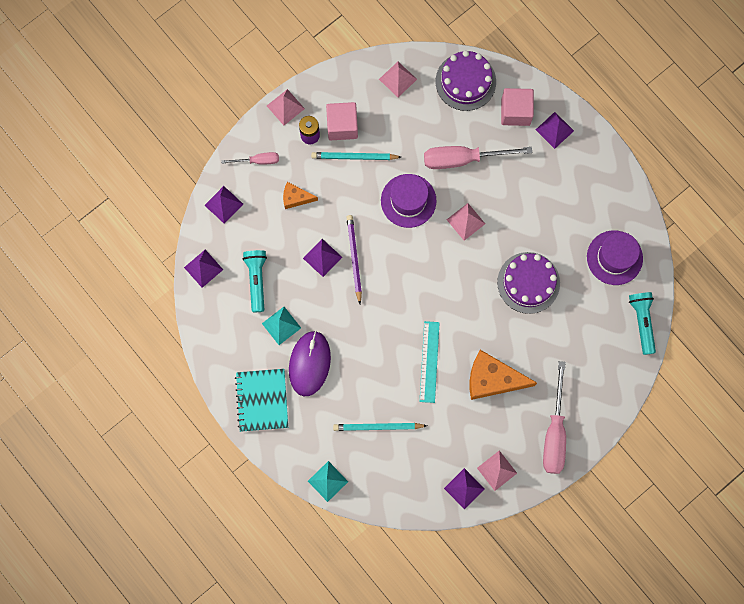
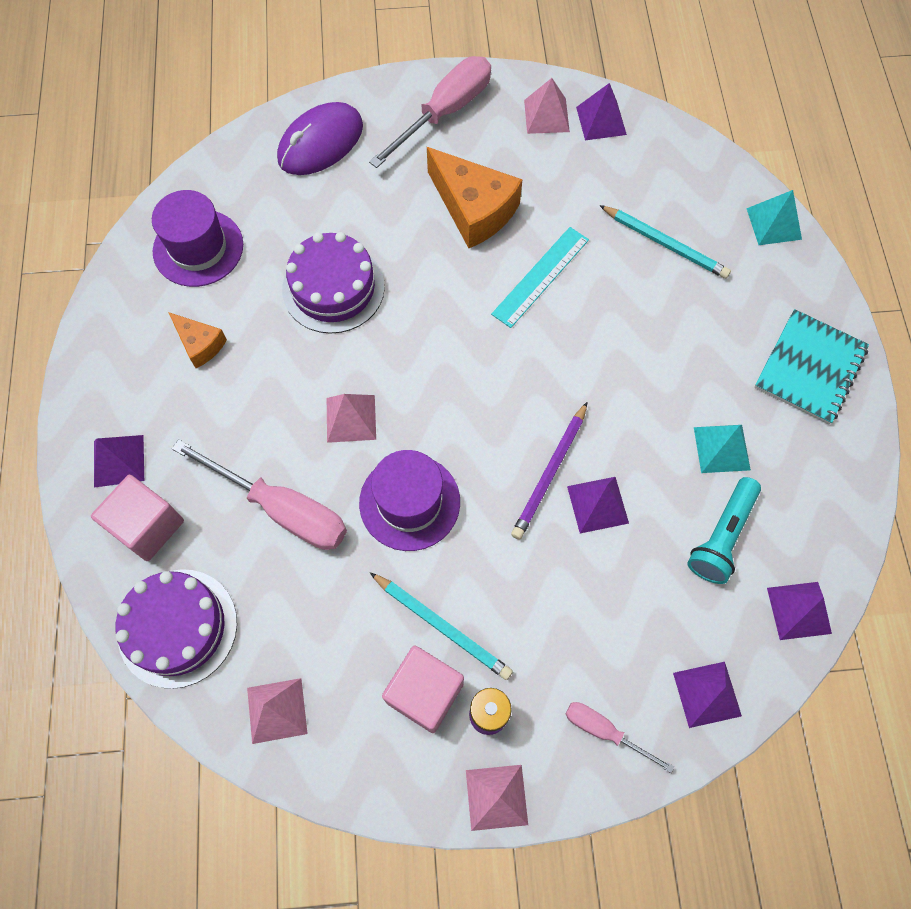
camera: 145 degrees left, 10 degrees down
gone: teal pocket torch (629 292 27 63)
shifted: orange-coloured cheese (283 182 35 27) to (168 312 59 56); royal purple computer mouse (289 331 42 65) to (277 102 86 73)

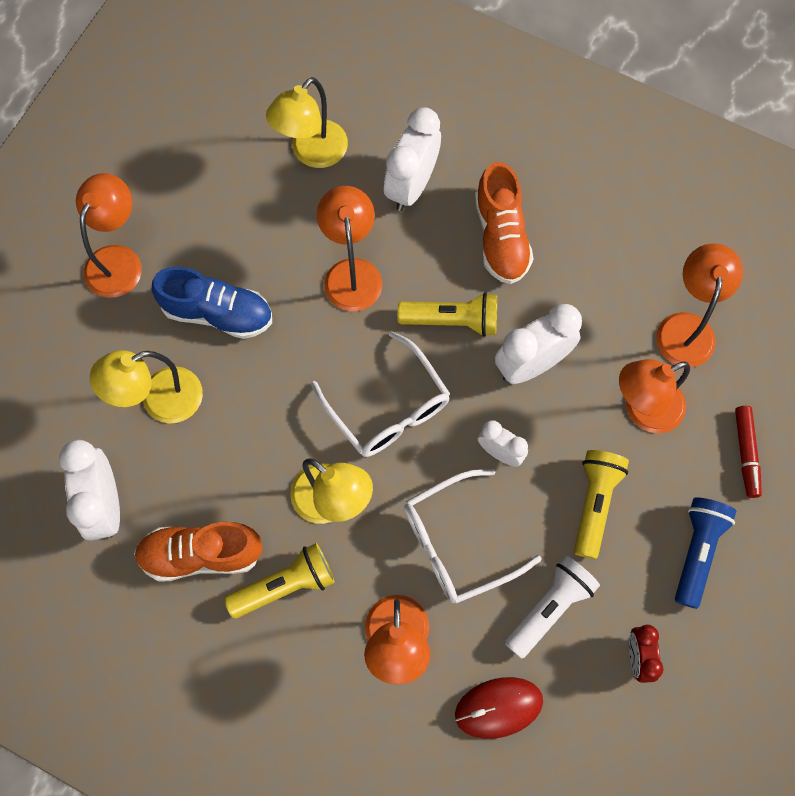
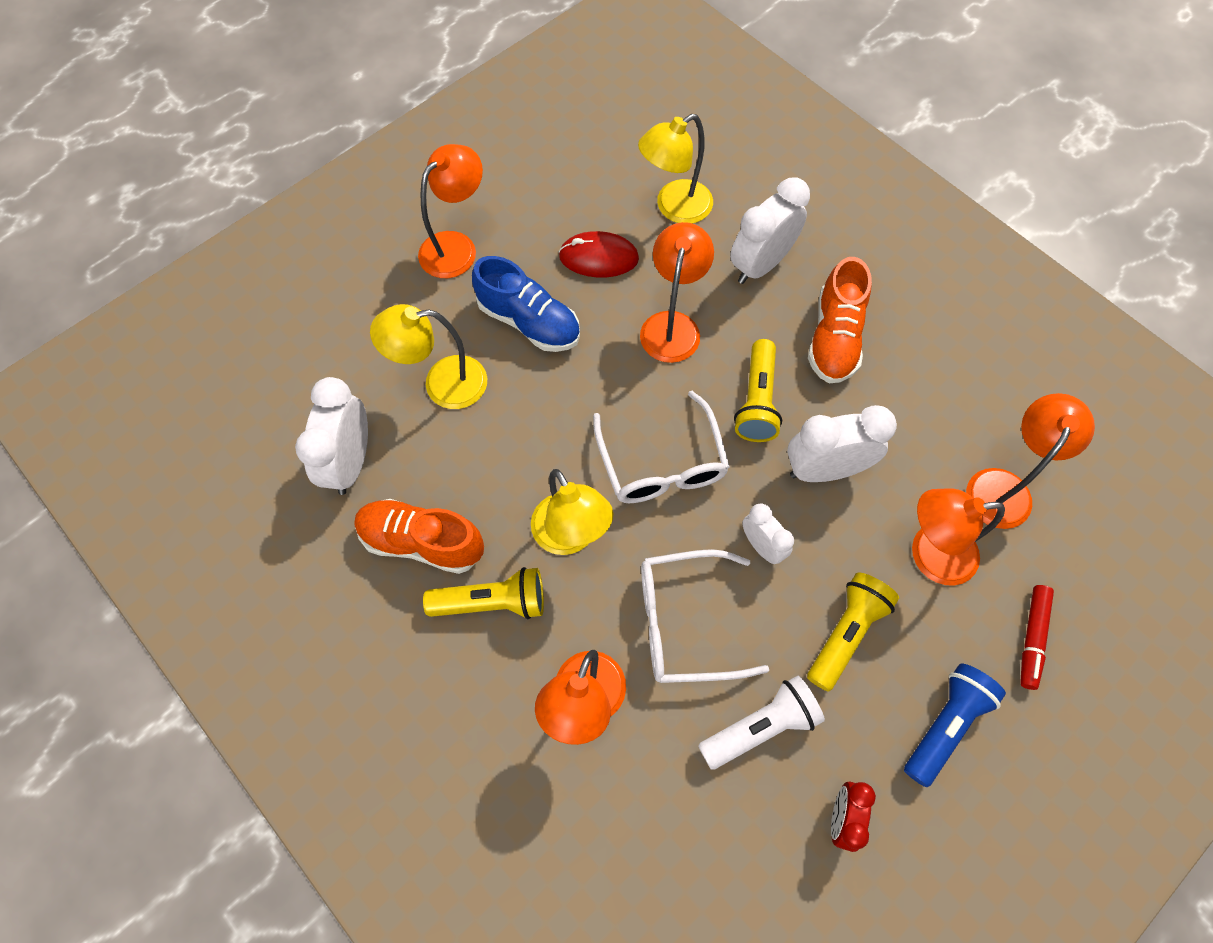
camera: 20 degrees right, 5 degrees down
shifted: red computer mouse (455 677 88 62) to (559 231 80 47)
rotated: yellow pocket torch (397 292 100 45) = (734 339 48 103) 75 degrees clockwise

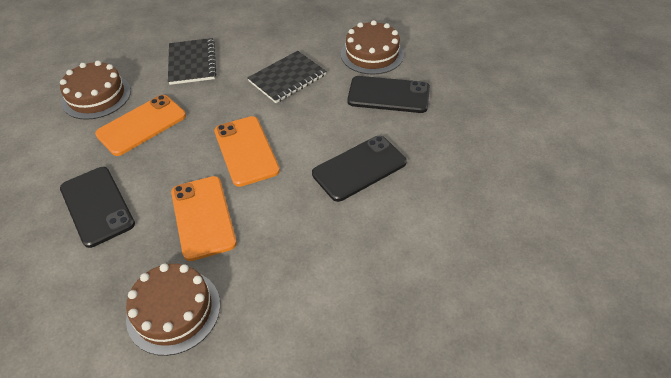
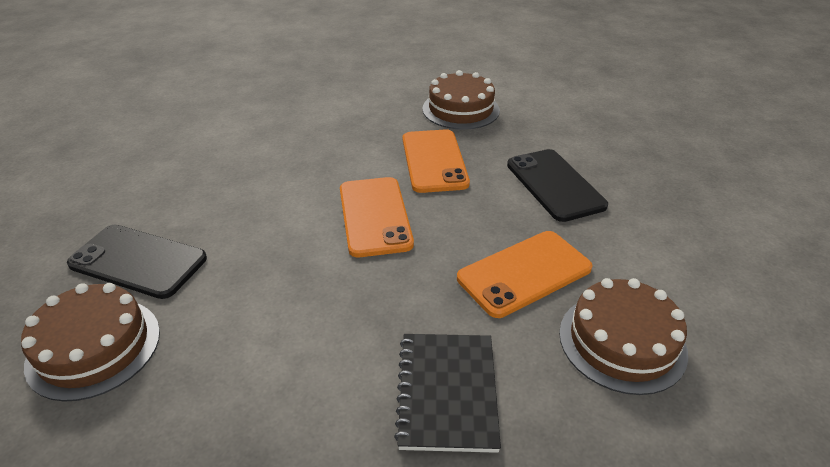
camera: 170 degrees left, 10 degrees down
gone: black notepad (247 51 79 52); black phone (312 136 95 66)

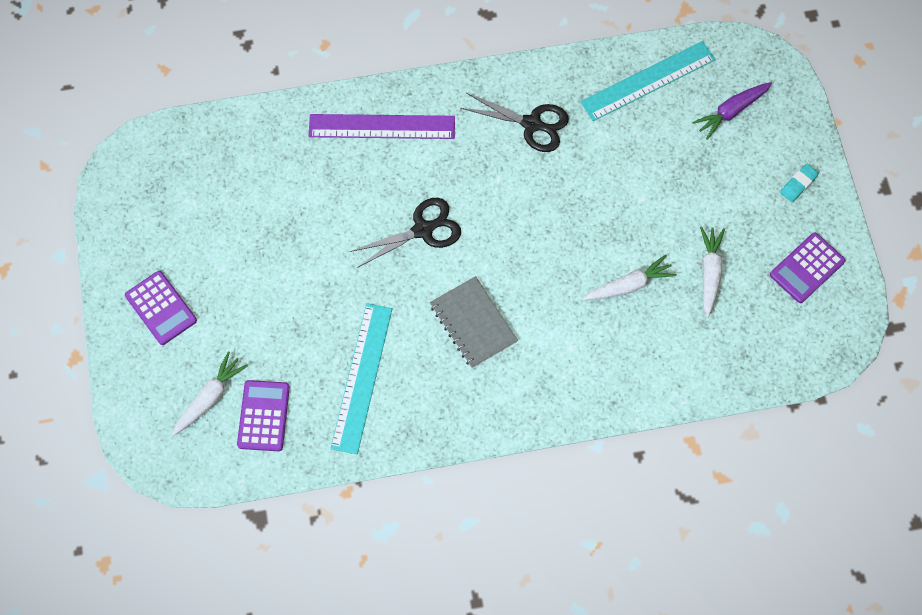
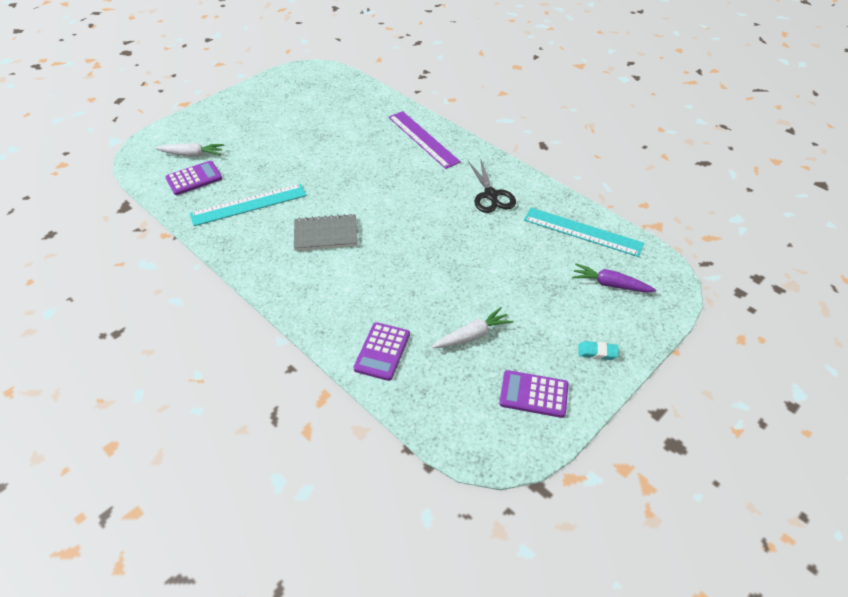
camera: 55 degrees right, 20 degrees down
gone: black scissors (350 198 111 70); pure white toy carrot (582 255 95 46)
shifted: royal purple adding machine (125 271 72 74) to (353 322 57 59)
rotated: gray notepad (430 276 88 92) = (294 214 64 37) 60 degrees clockwise

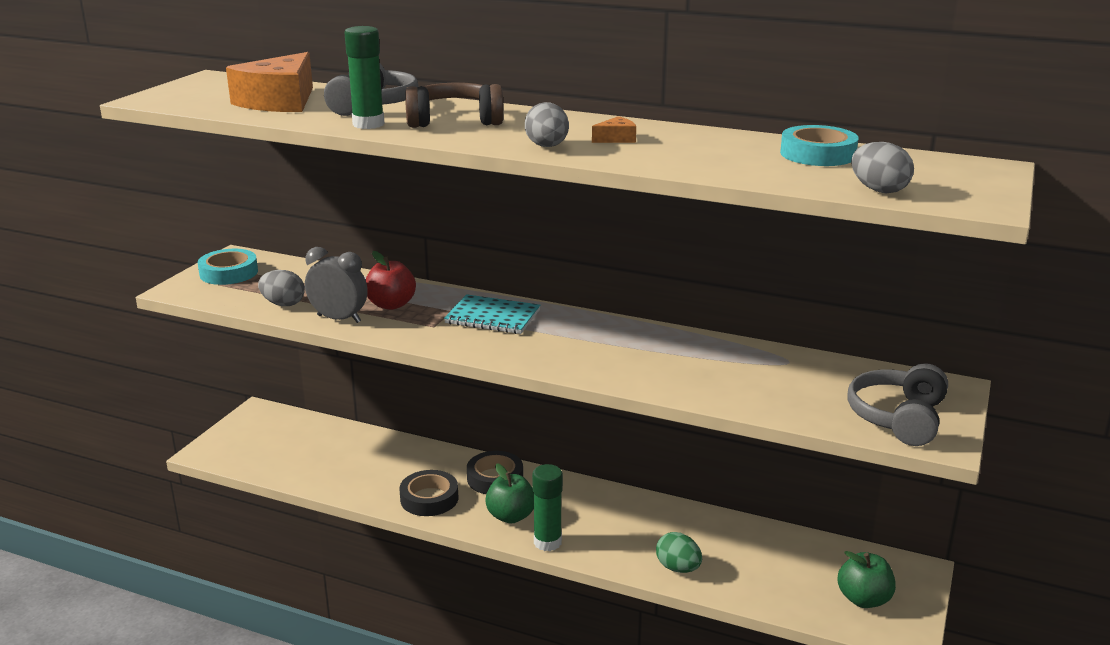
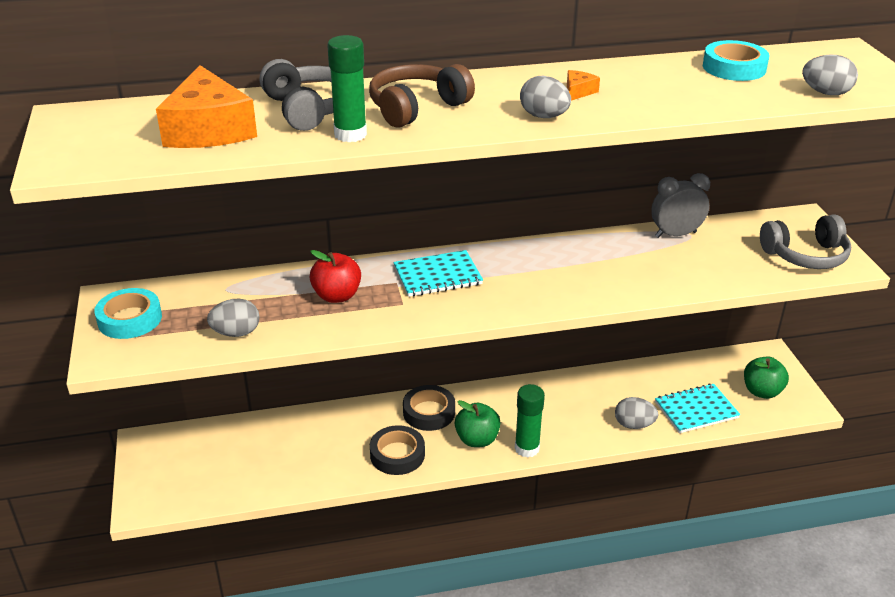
camera: 35 degrees left, 10 degrees up
new: teal notepad (655 384 86 49)
shifted: gray bedside clock (305 247 63 76) to (651 173 59 65)
repainted: leaf-green toy egg (656 532 46 41) to gray toy egg (615 397 43 32)
rotated: gray headset (847 363 101 83) = (760 214 91 55) 90 degrees counterclockwise

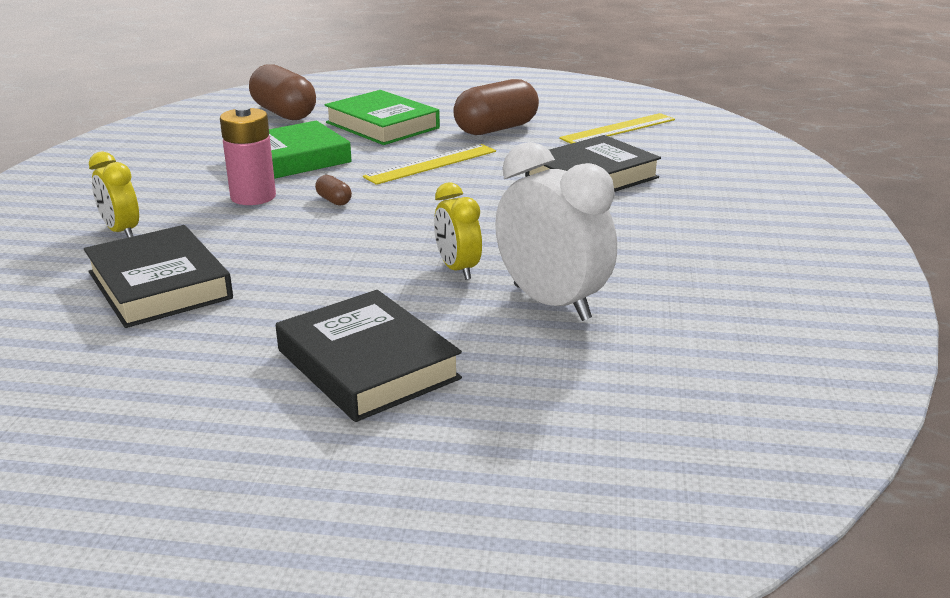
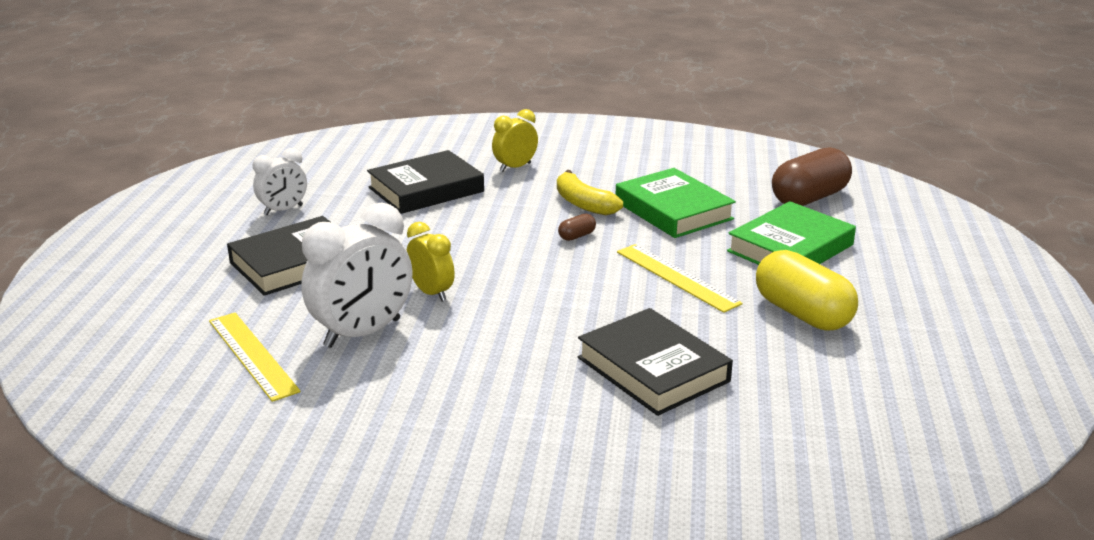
camera: 90 degrees right, 0 degrees up
new: pure white bedside clock (253 148 54 67)
shifted: yellow measuring stick (559 113 116 31) to (209 313 92 89)
swapped: rosy battery (220 106 56 99) to yellow banana fruit (557 170 66 45)
repainted: russet pill shape (453 79 86 56) to yellow pill shape (756 250 102 81)
rotated: yellow bedside clock (434 182 48 98) = (407 222 48 80) 75 degrees clockwise

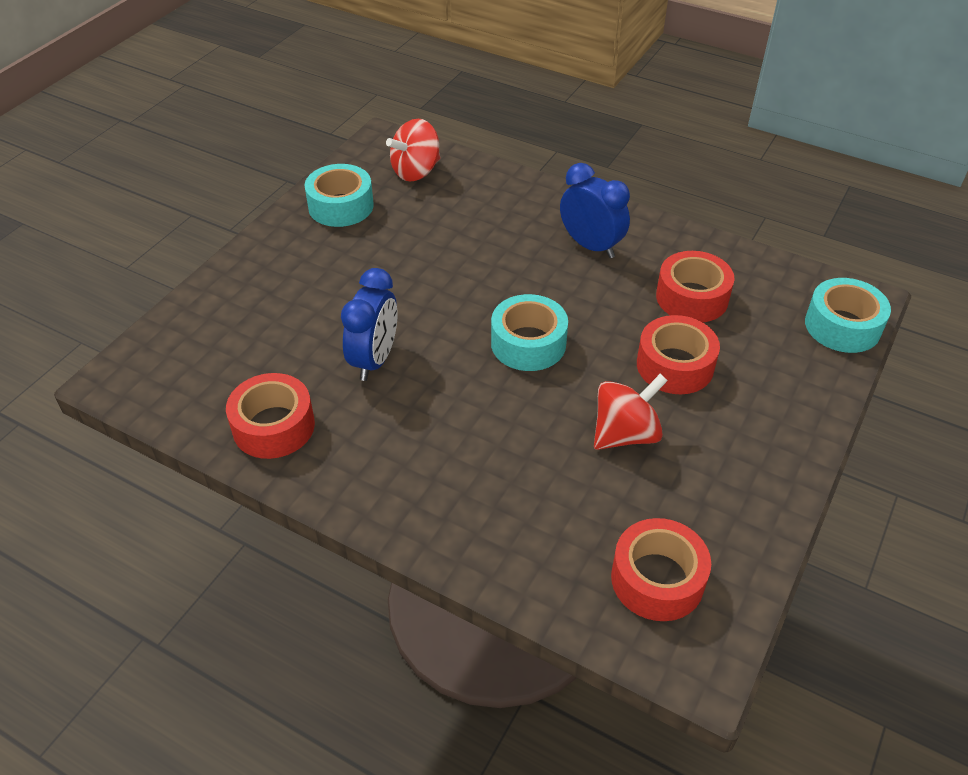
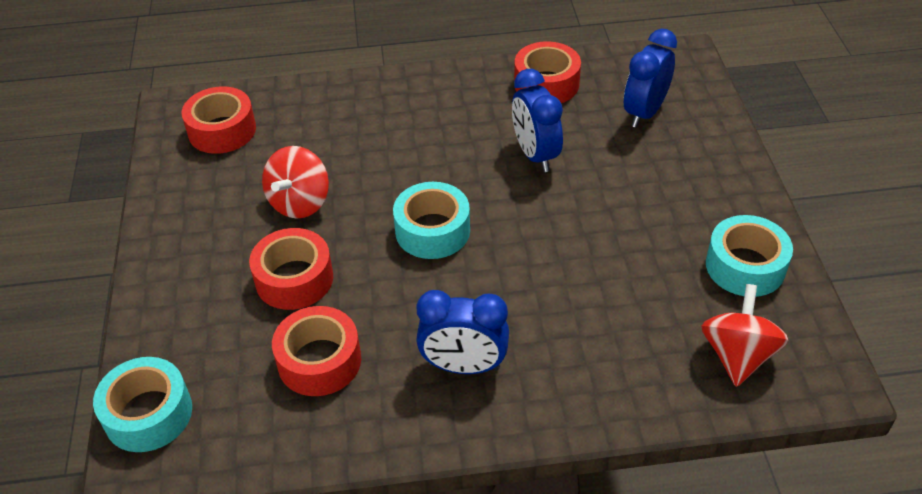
camera: 145 degrees right, 0 degrees up
new: blue bedside clock (624 29 53 99)

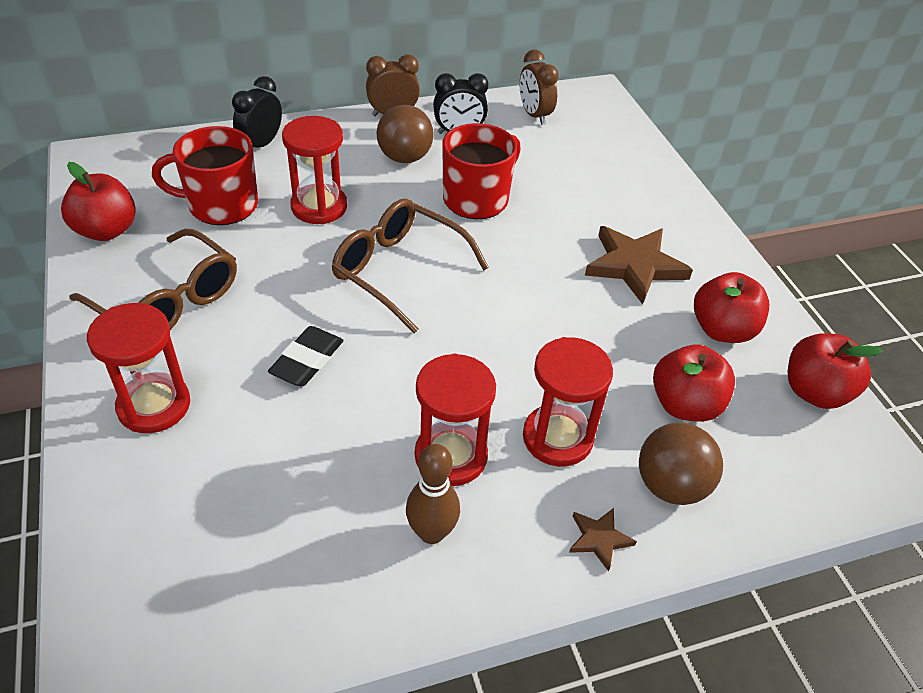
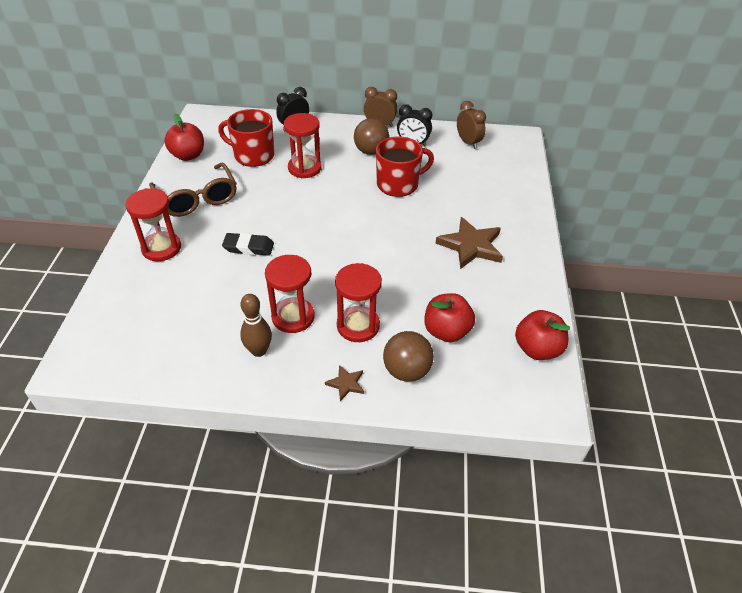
camera: 25 degrees right, 0 degrees up
gone: russet glasses (332 198 157 135); red apple fruit (694 272 75 71)
rotated: black eraser (268 326 76 60) = (222 233 52 23) 45 degrees clockwise; russet bedside clock (520 50 39 75) = (457 101 29 48) 150 degrees clockwise

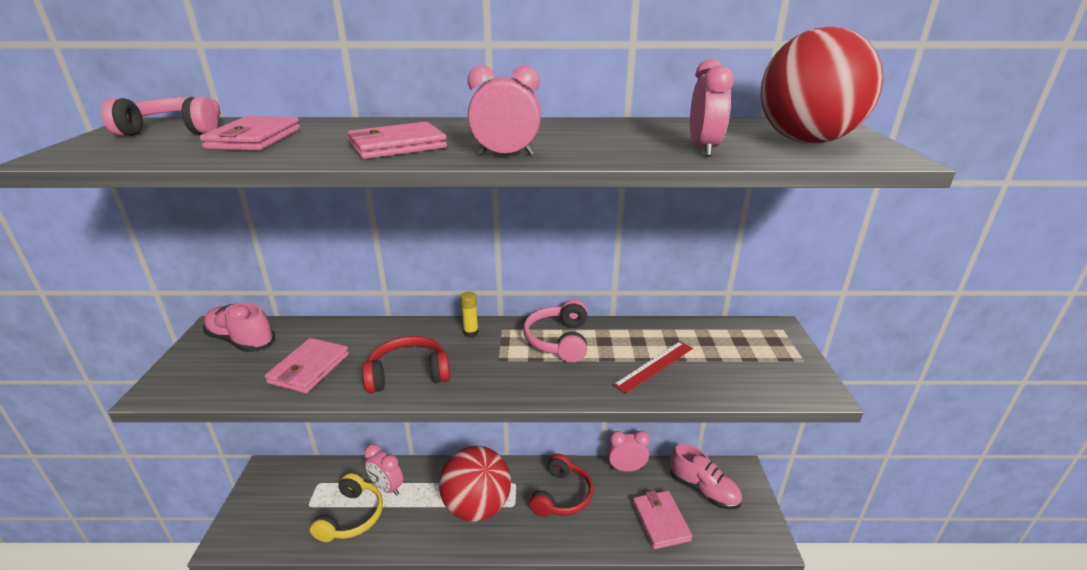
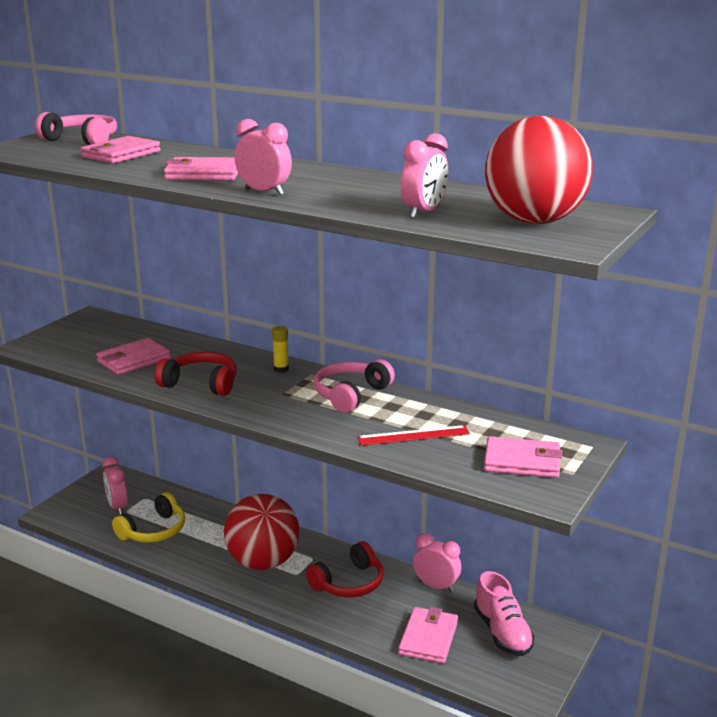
camera: 30 degrees right, 5 degrees down
gone: rosy sneaker (203 303 72 49)
new: rosy wallet (484 436 78 42)
shifted: rosy bedside clock (364 444 39 52) to (102 457 26 58)

